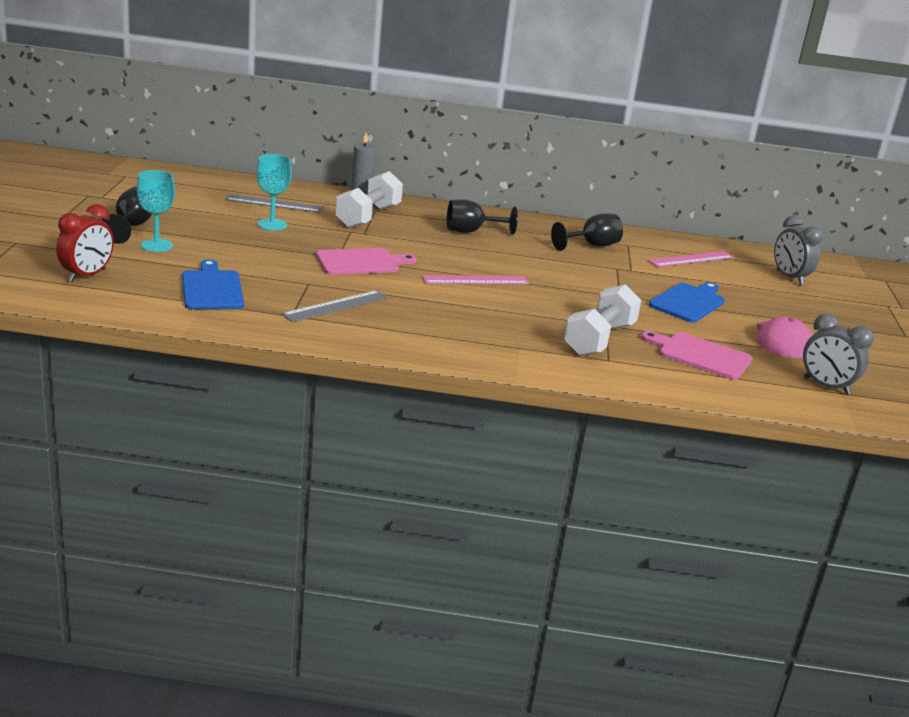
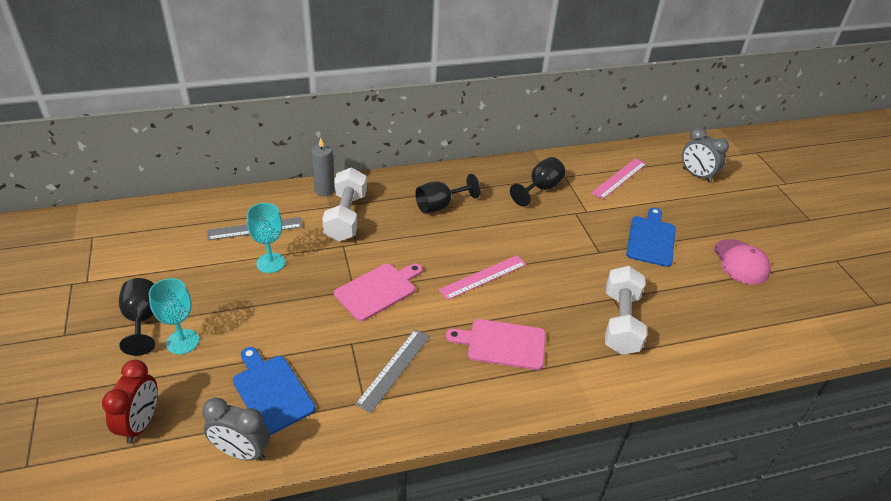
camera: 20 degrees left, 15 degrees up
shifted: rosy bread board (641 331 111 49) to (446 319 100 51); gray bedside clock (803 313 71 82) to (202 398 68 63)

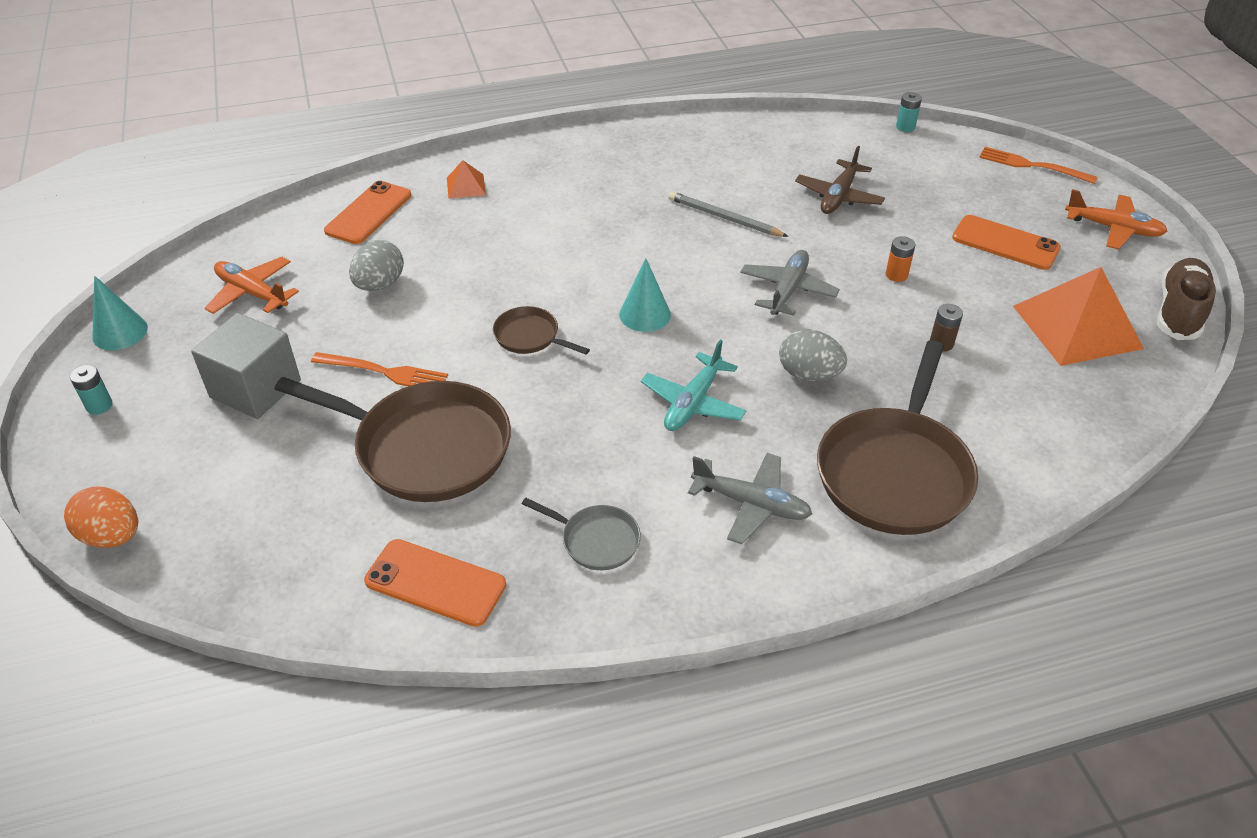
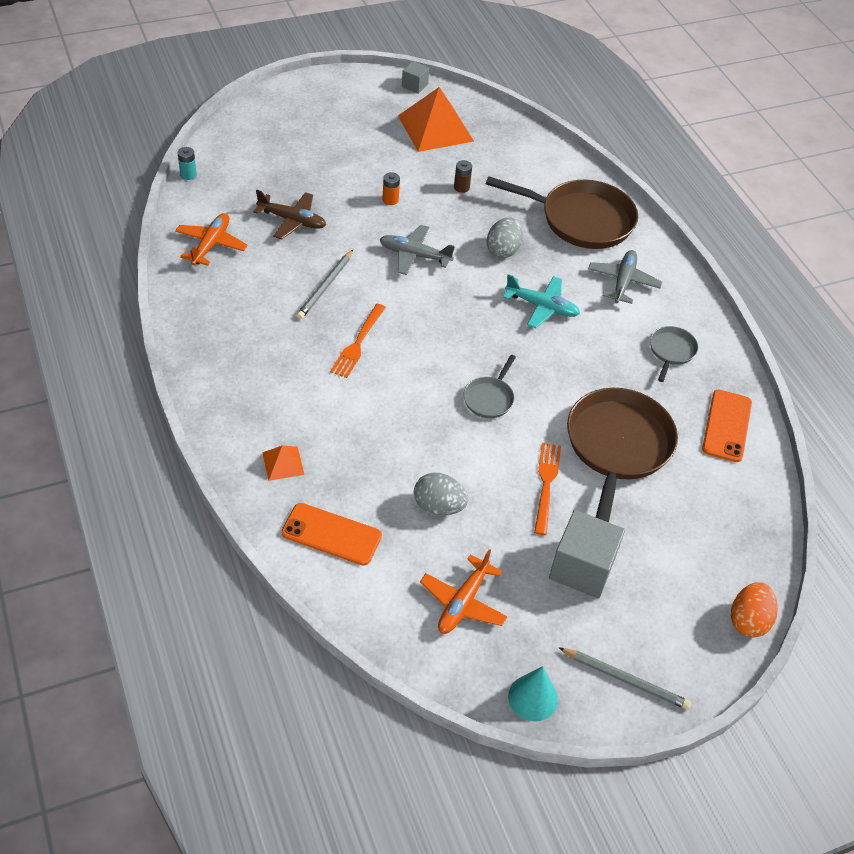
camera: 100 degrees left, 5 degrees up
gone: teal cone (619 258 52 74); orange-coloured phone (952 215 109 55)
shifted: orange-coloured dinner fork (979 147 119 37) to (330 304 56 74); orange-coloured toy plane (1065 189 103 60) to (175 213 73 53)
swapped: teal battery (70 365 43 50) to gray pencil (558 647 133 63); russet sneaker (1157 258 59 82) to gray cube (402 61 27 33)
repainted: russet frying pan (493 306 97 49) to gray frying pan (464 355 52 63)

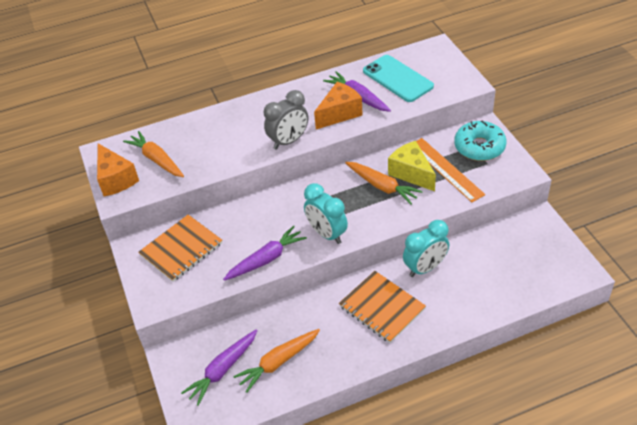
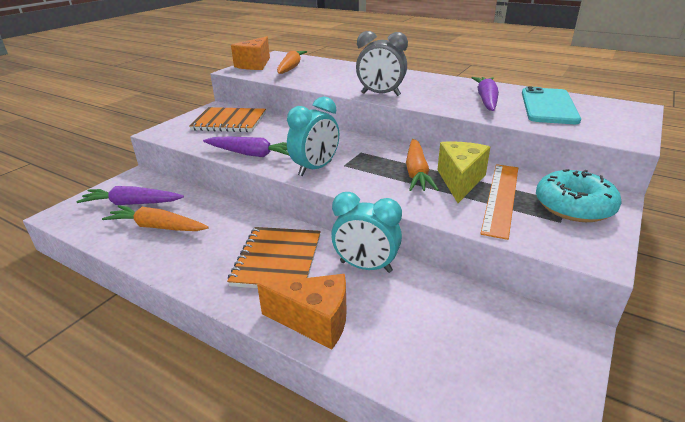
camera: 50 degrees right, 15 degrees down
shifted: orange-coloured cheese (314 82 49 47) to (257 274 90 75)
rotated: teal bedside clock (304 183 44 61) = (287 97 52 79) 150 degrees counterclockwise

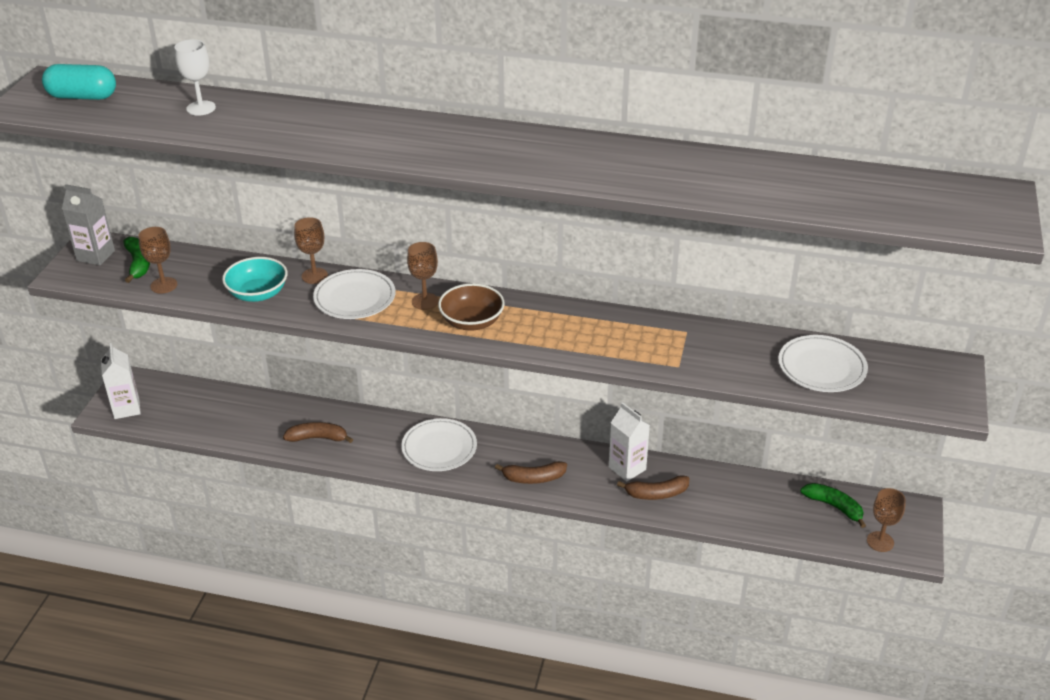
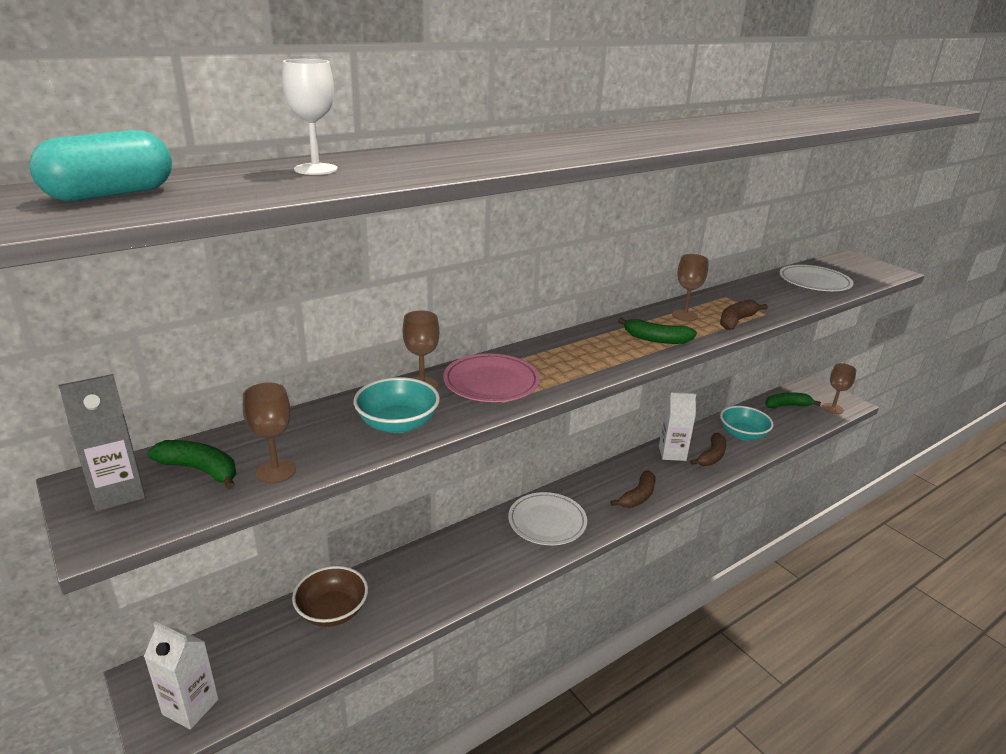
camera: 50 degrees left, 10 degrees down
new: leaf-green banana fruit (618 318 79 26); teal deep dish (720 406 53 34)
shifted: russet banana fruit (283 422 70 21) to (720 300 48 30); russet chalice (407 242 32 68) to (672 254 37 67); russet deep dish (438 283 67 48) to (292 566 76 61)
repainted: pure white flat dish (313 269 83 50) to rosy flat dish (443 354 97 48)

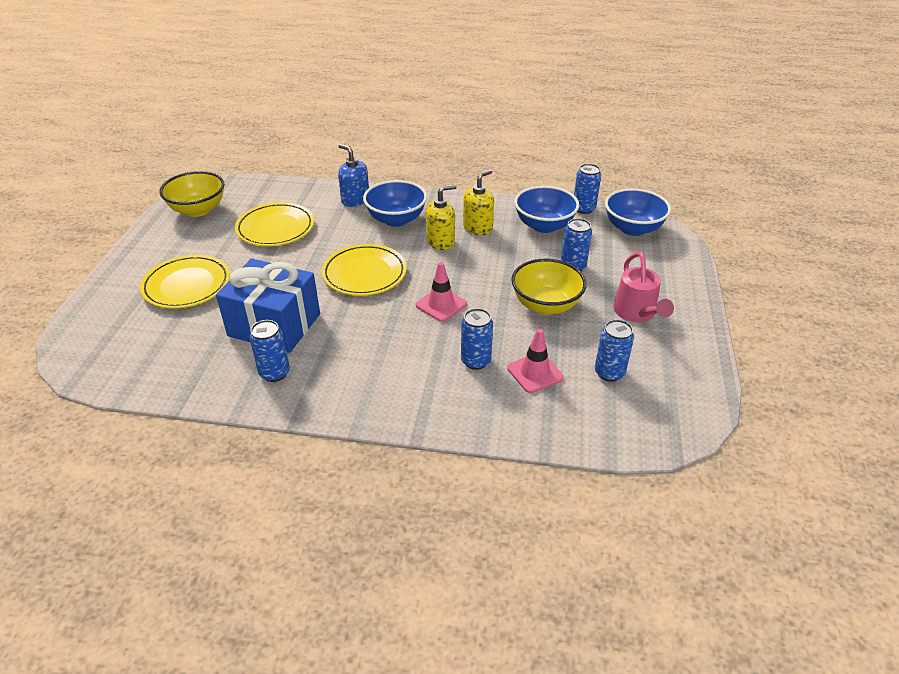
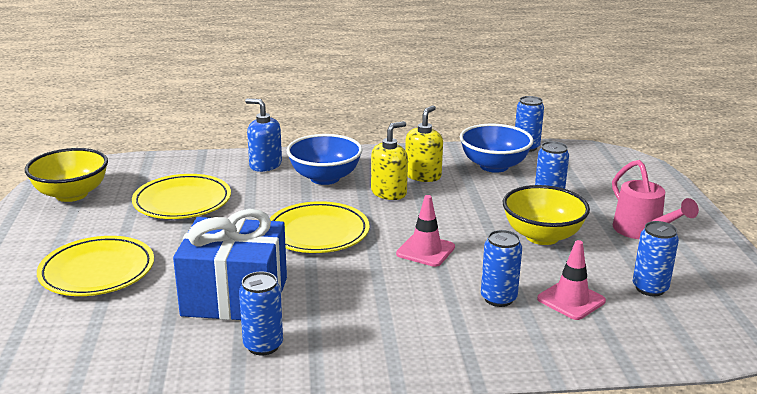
camera: 15 degrees left, 15 degrees down
gone: blue deep dish (605 188 66 48)

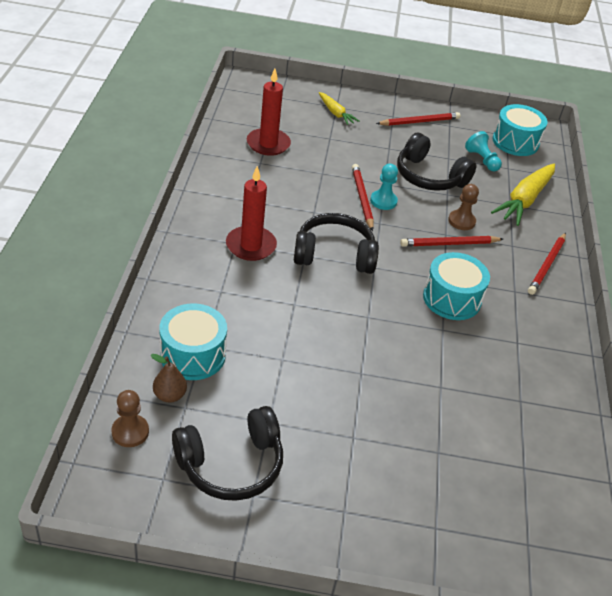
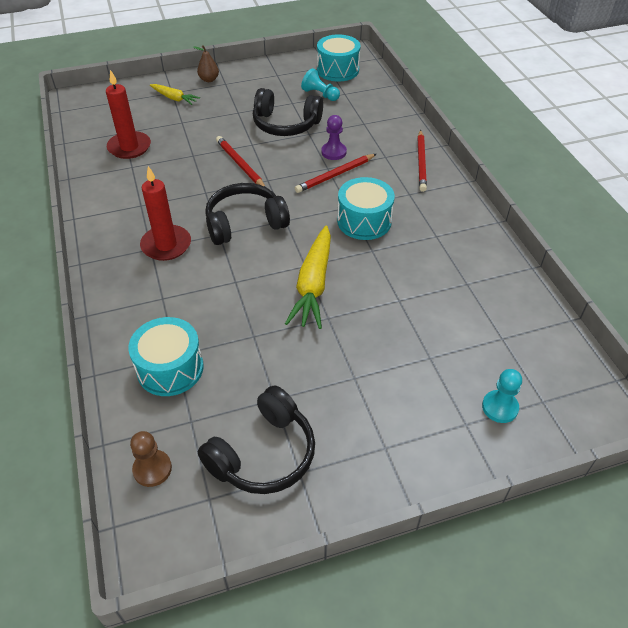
camera: 20 degrees left, 5 degrees up
gone: red pencil (376 112 84 14)
shifted: russet pear (151 354 36 49) to (193 45 26 37); teal pawn (370 164 28 46) to (482 369 40 54); yellow toy carrot (491 164 64 62) to (285 226 46 103)
repainted: russet pawn (448 184 31 46) to royal purple pawn (321 115 26 45)

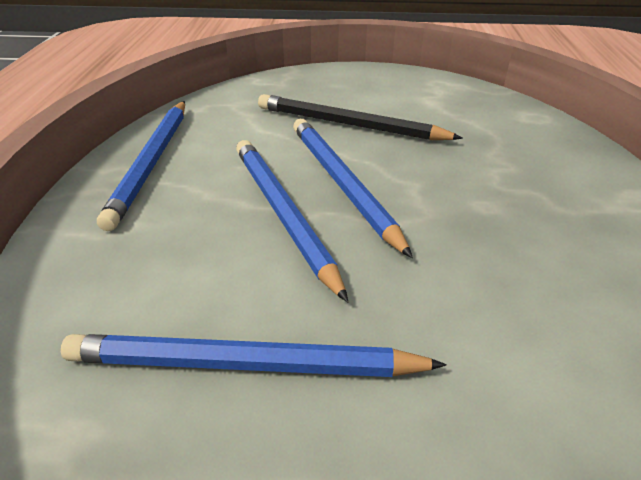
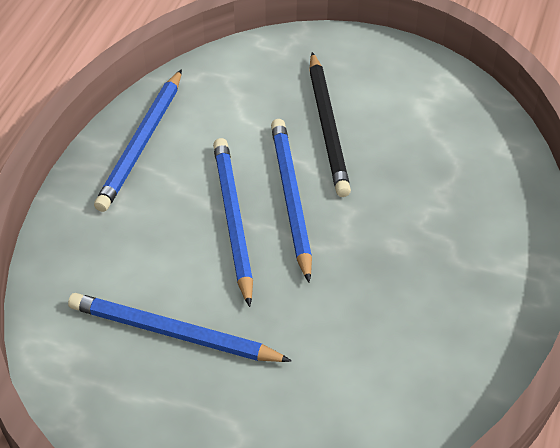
camera: 15 degrees right, 10 degrees up
rotated: black pencil (258 94 205 46) = (309 52 42 145) 135 degrees counterclockwise

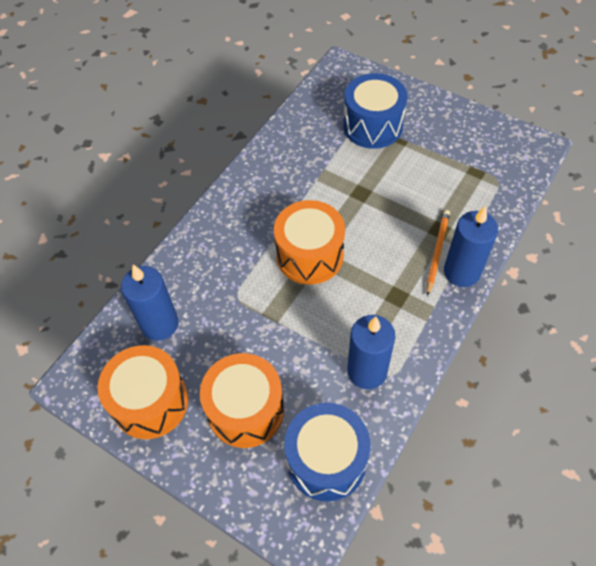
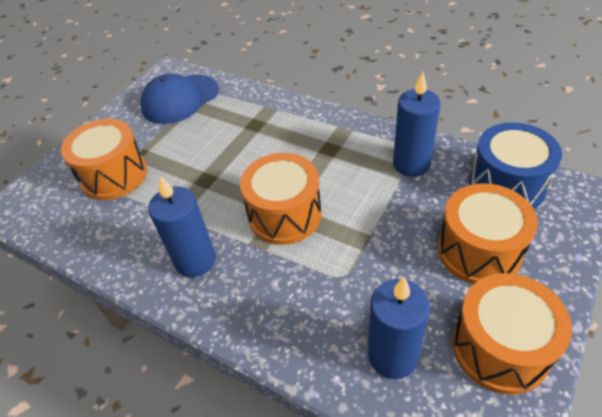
camera: 90 degrees left, 10 degrees down
gone: orange-coloured pencil (427 210 23 86)
new: blue baseball cap (140 74 79 50)
shifted: blue candle (444 206 54 81) to (148 176 68 102)
repainted: blue snare drum (343 73 65 76) to orange-coloured snare drum (61 119 86 81)

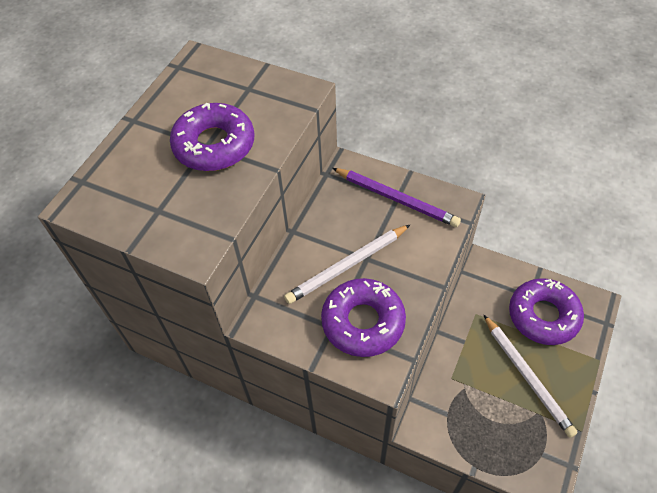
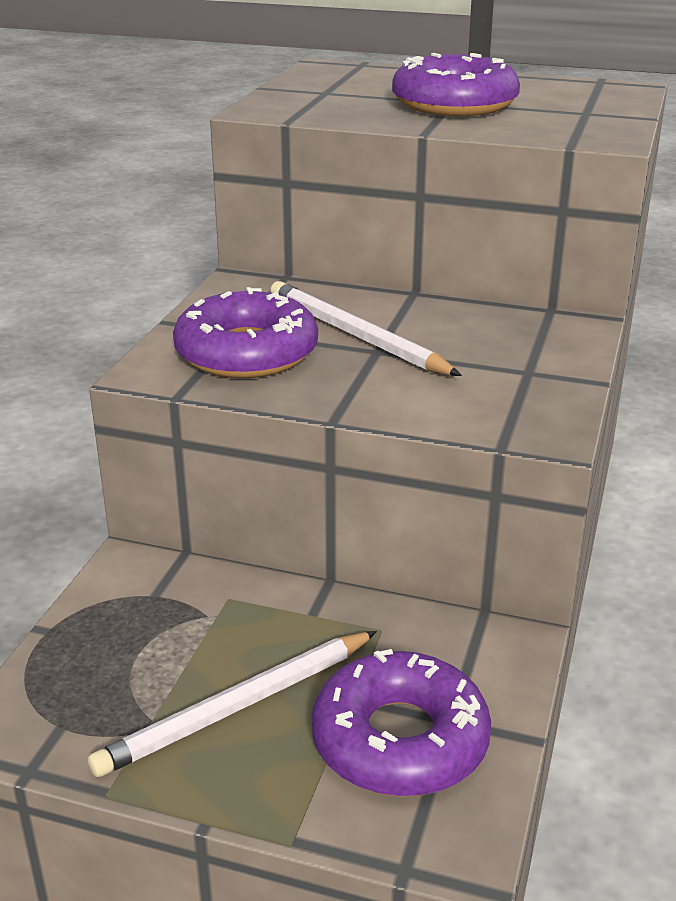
camera: 80 degrees right, 25 degrees down
gone: royal purple pencil (332 168 129 59)

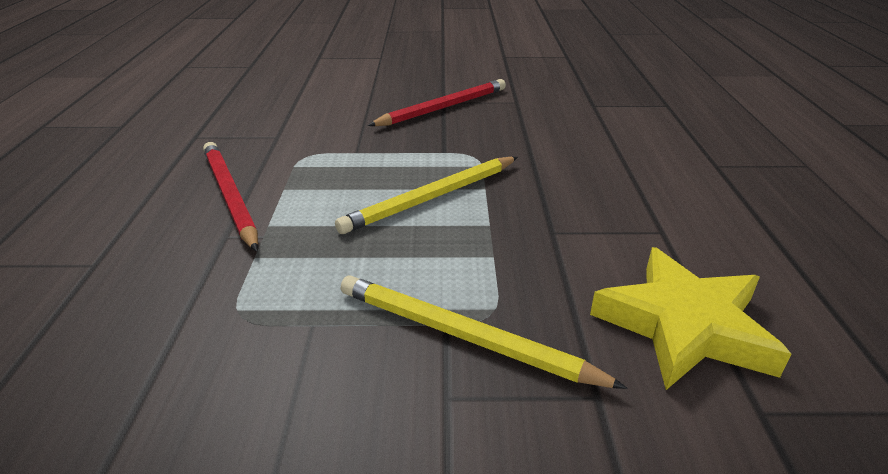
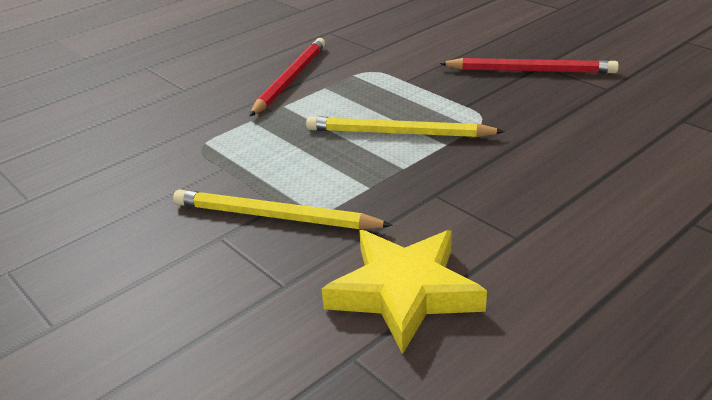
camera: 50 degrees right, 0 degrees up
rotated: yellow pencil (341 275 287 114) = (173 189 220 40) 60 degrees counterclockwise

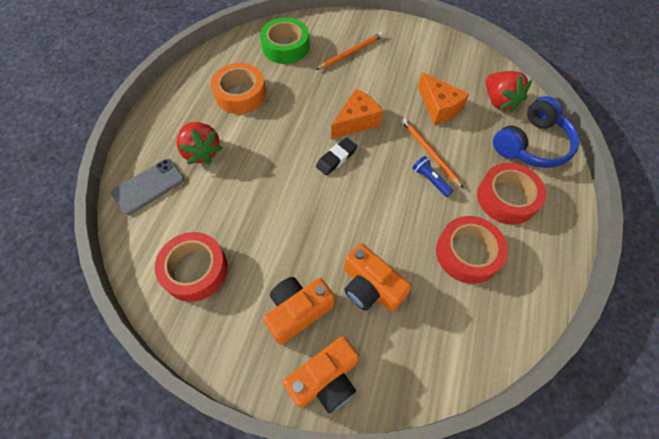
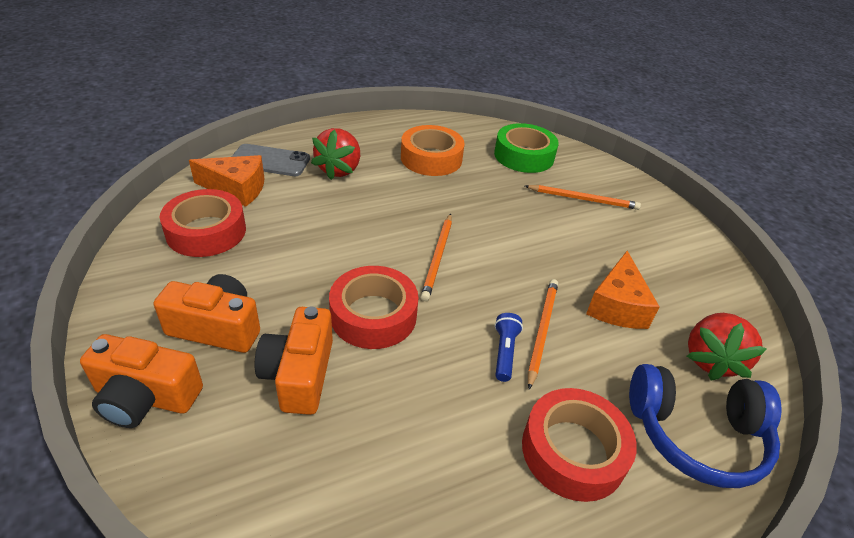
camera: 45 degrees right, 20 degrees down
shifted: orange-coloured cheese (331 89 52 50) to (189 155 75 52); red roll of tape (436 216 72 68) to (329 266 89 83)
swapped: black eraser (316 137 41 38) to orange-coloured pencil (421 214 31 87)

